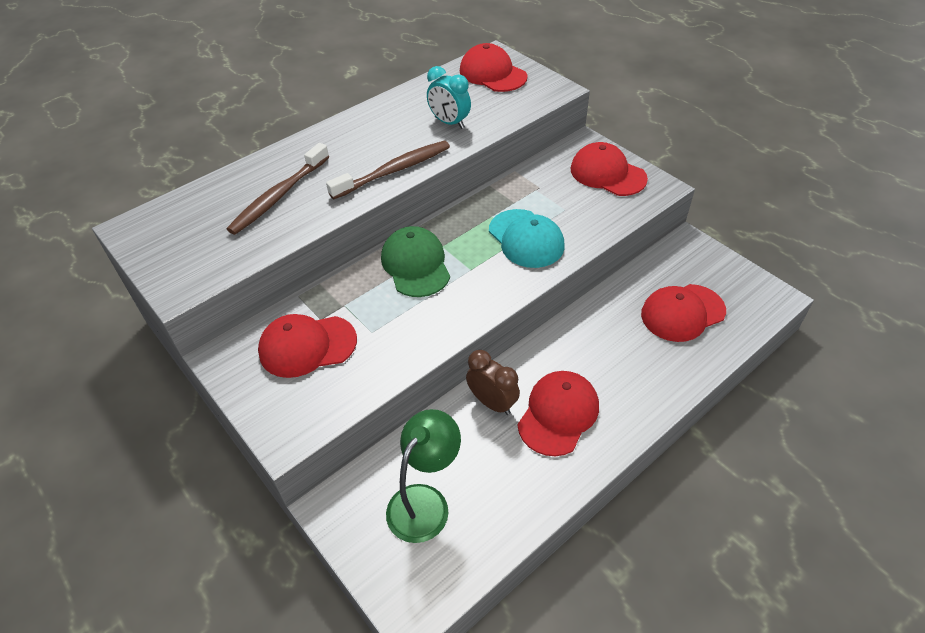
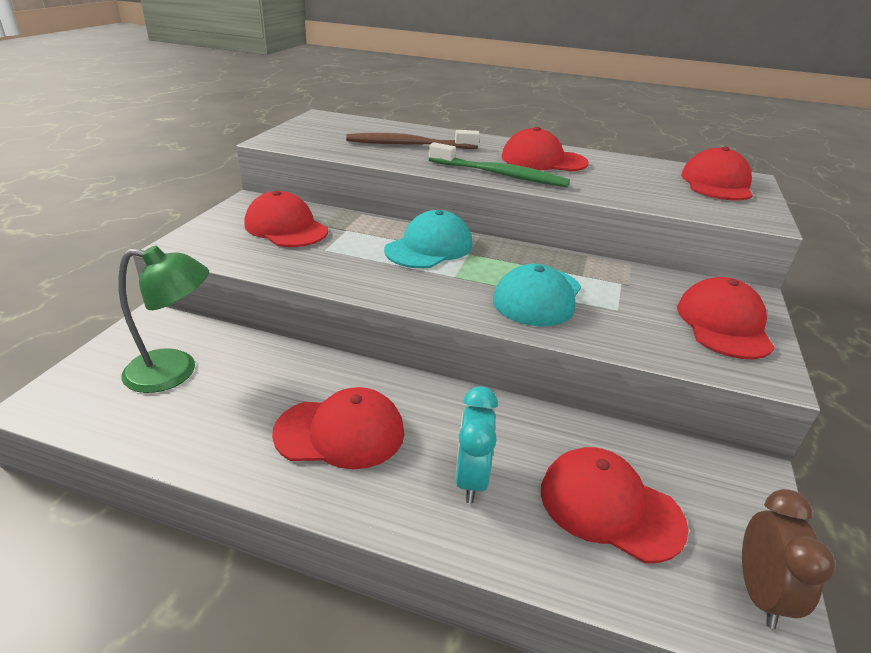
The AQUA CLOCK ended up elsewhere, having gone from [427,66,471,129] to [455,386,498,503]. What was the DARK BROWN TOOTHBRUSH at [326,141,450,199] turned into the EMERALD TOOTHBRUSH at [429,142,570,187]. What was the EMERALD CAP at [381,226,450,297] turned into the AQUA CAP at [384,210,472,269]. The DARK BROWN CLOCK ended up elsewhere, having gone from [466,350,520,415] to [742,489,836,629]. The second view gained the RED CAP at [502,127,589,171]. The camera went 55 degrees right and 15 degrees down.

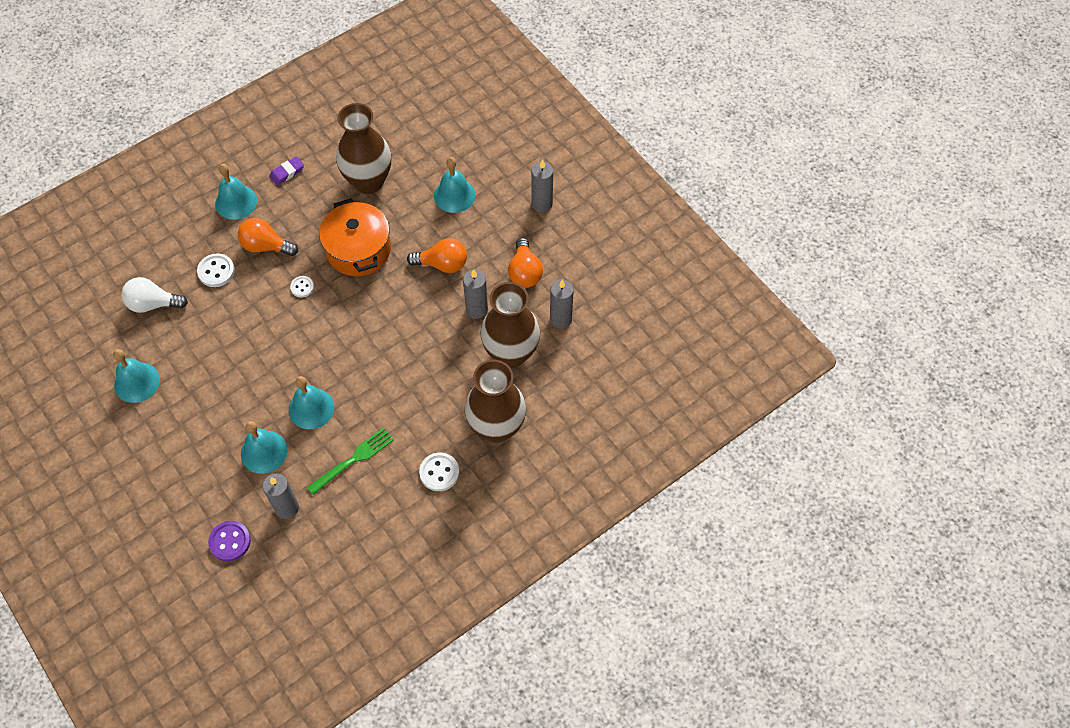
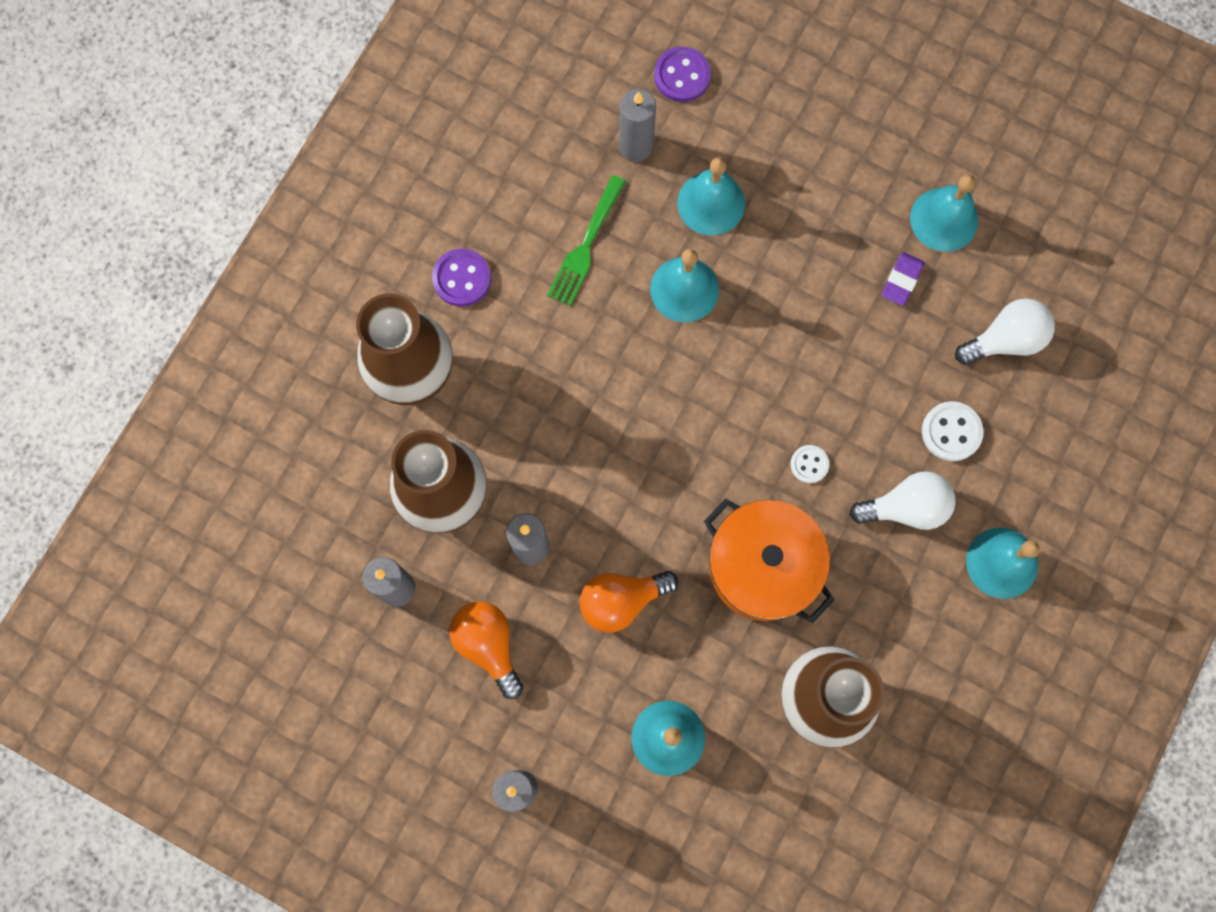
The ROYAL PURPLE PENCIL ERASER ended up elsewhere, having gone from [270,156,304,185] to [882,252,924,306]. What was the ORANGE-COLOURED LIGHT BULB at [238,218,298,256] turned into the PURE WHITE LIGHT BULB at [850,471,956,530]. What was the PURE WHITE SEWING BUTTON at [419,452,459,491] turned into the ROYAL PURPLE SEWING BUTTON at [432,249,491,307]. The camera went 155 degrees right and 15 degrees up.

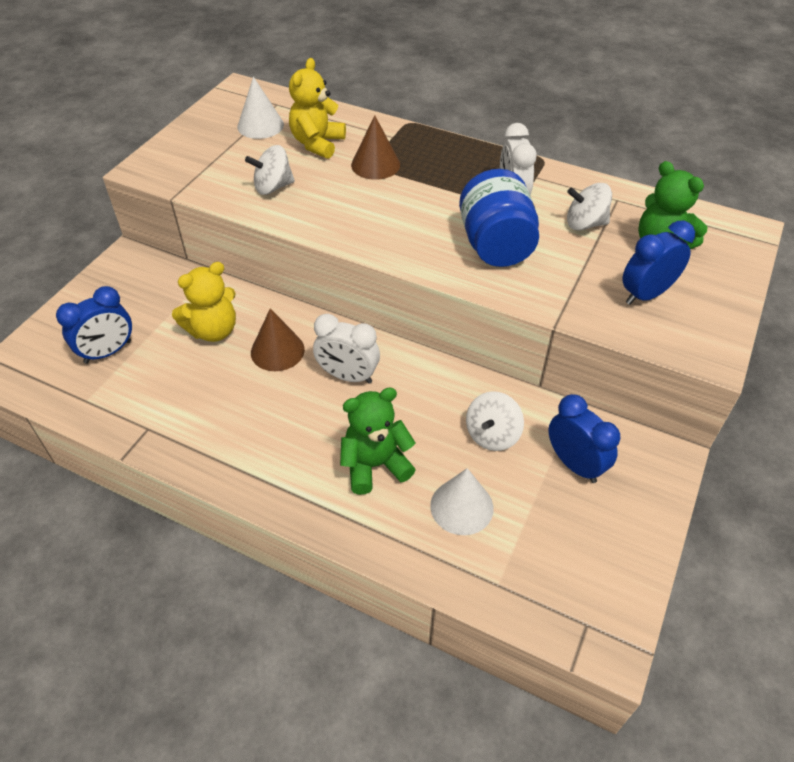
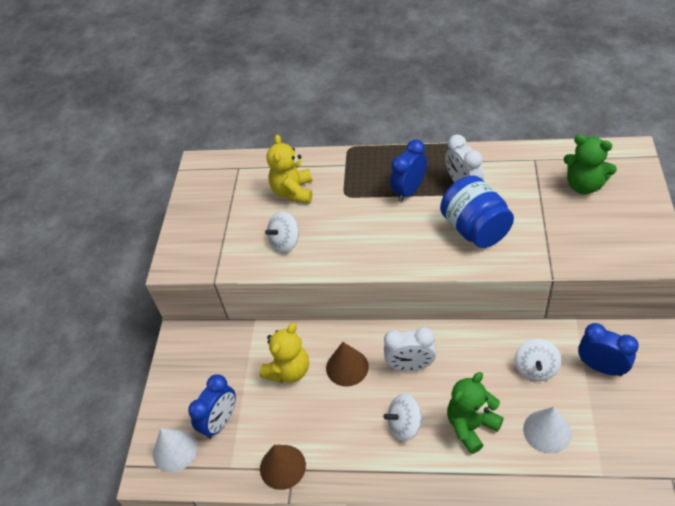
The PURE WHITE CONE ended up elsewhere, having gone from [237,77,284,139] to [153,428,197,473]. The DARK BROWN CONE ended up elsewhere, having gone from [351,115,400,180] to [260,445,306,490]. The PURE WHITE TOY TOP ended up elsewhere, having gone from [567,183,612,231] to [383,394,424,441]. The ROYAL BLUE CLOCK ended up elsewhere, having gone from [622,221,695,305] to [390,139,427,202]. The camera went 15 degrees left and 0 degrees up.

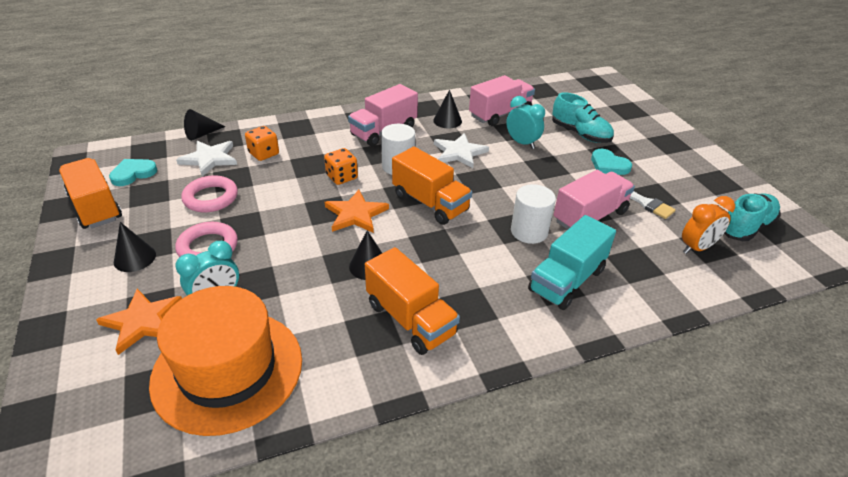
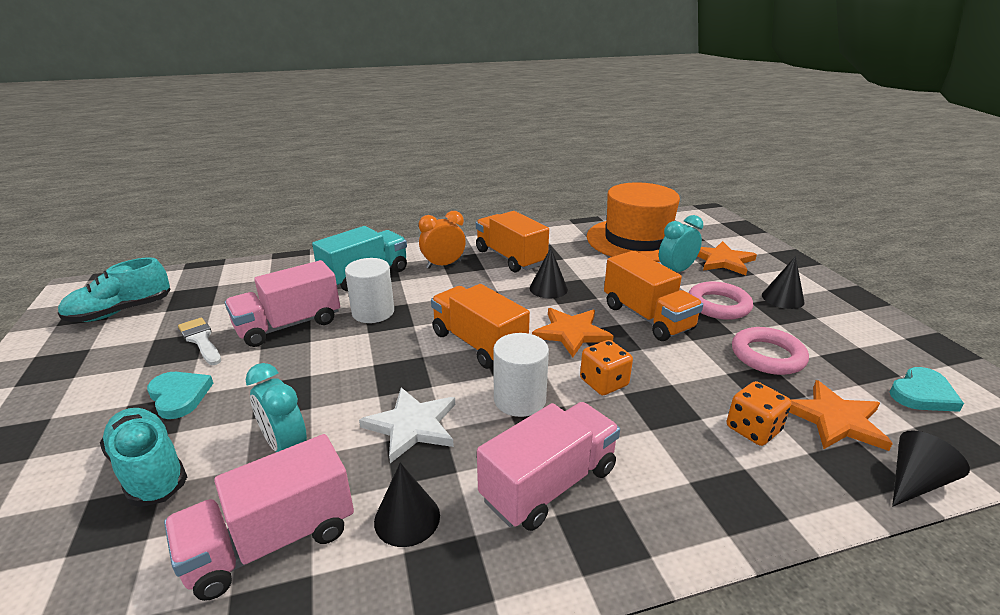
What was the PURE WHITE STAR at [176,141,237,177] turned into the ORANGE-COLOURED STAR at [789,380,893,451]. The ORANGE-COLOURED TOY TRUCK ended up elsewhere, having gone from [59,158,122,229] to [604,251,703,341]. The ORANGE-COLOURED CLOCK ended up elsewhere, having gone from [682,196,735,254] to [419,211,466,269]. The camera went 175 degrees left and 10 degrees down.

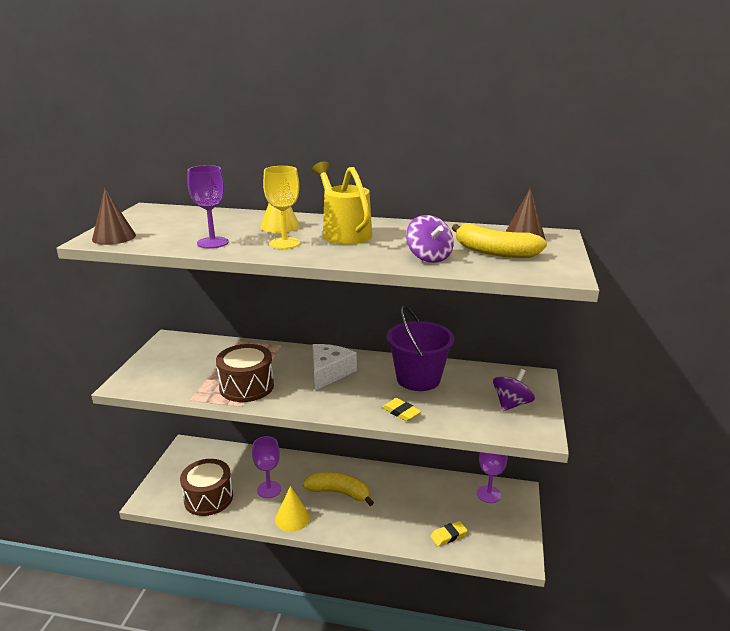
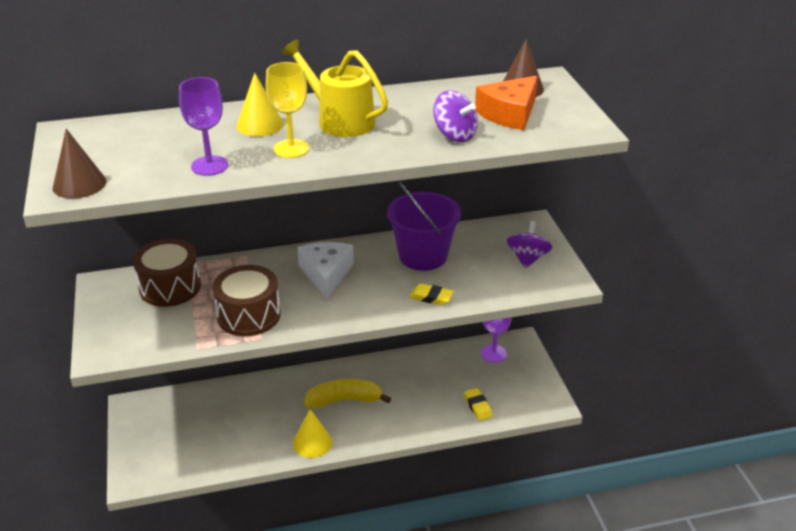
Where the YELLOW BANANA stood at [452,224,547,258], the ORANGE-COLOURED CHEESE came to stand at [475,76,538,130]. The second view lost the ROYAL PURPLE WINE GLASS at [252,436,281,498]. The DARK BROWN SNARE DRUM ended up elsewhere, having gone from [180,459,233,516] to [133,239,201,307]. The YELLOW PENCIL ERASER at [430,521,468,546] ended up facing another way, 60 degrees counterclockwise from before. The camera went 25 degrees left and 10 degrees up.

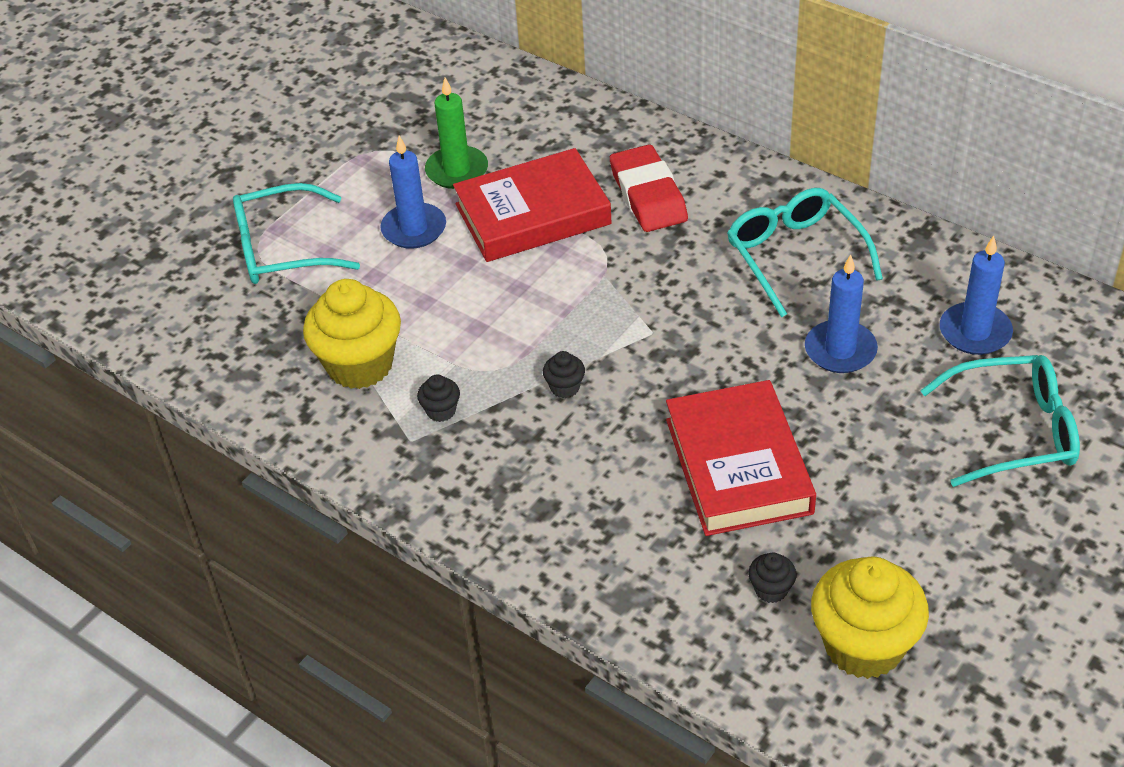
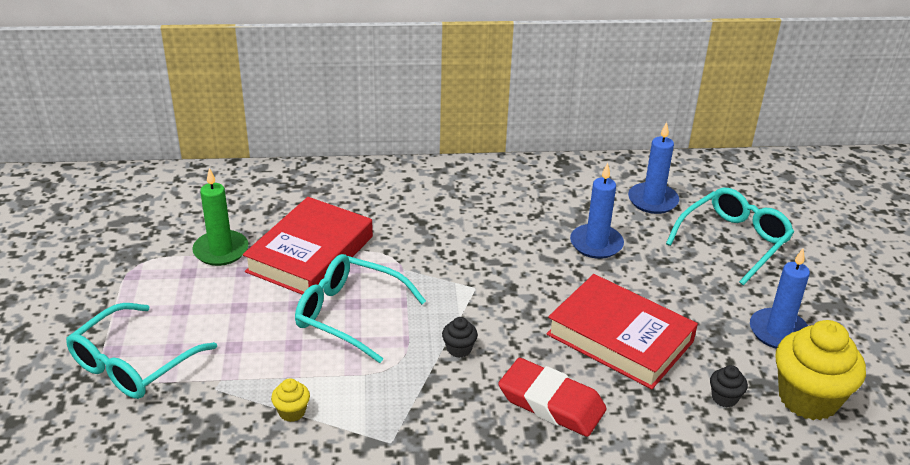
The ROYAL BLUE CANDLE ended up elsewhere, having gone from [380,136,446,249] to [750,248,810,349]. The RED PENCIL ERASER ended up elsewhere, having gone from [610,144,688,232] to [498,358,607,437]. The AQUA EYEGLASSES ended up elsewhere, having gone from [727,188,883,318] to [295,254,426,363]. The size of the YELLOW FAIRY CAKE at [303,279,401,389] changed by a factor of 0.43. The second view lost the BLACK FAIRY CAKE at [417,374,460,422]. The camera went 45 degrees left and 10 degrees down.

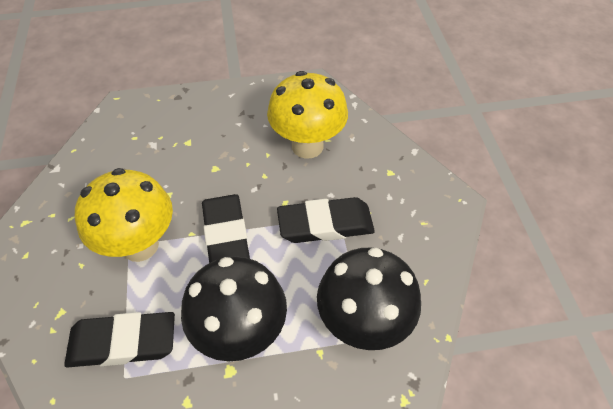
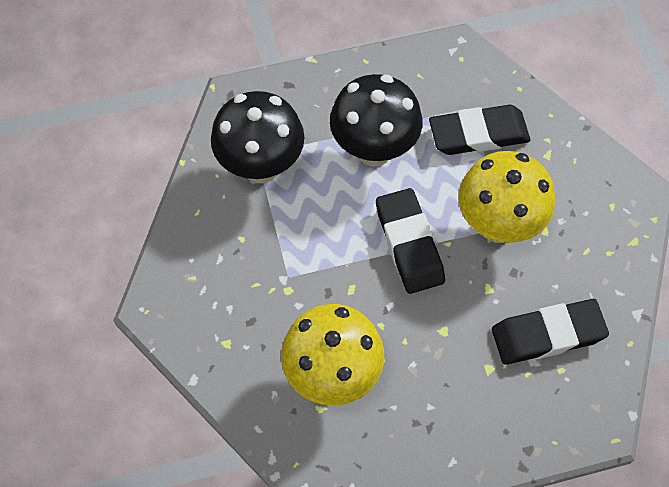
The BLACK PENCIL ERASER ended up elsewhere, having gone from [277,197,375,243] to [492,299,609,365]. The camera went 175 degrees right and 10 degrees up.

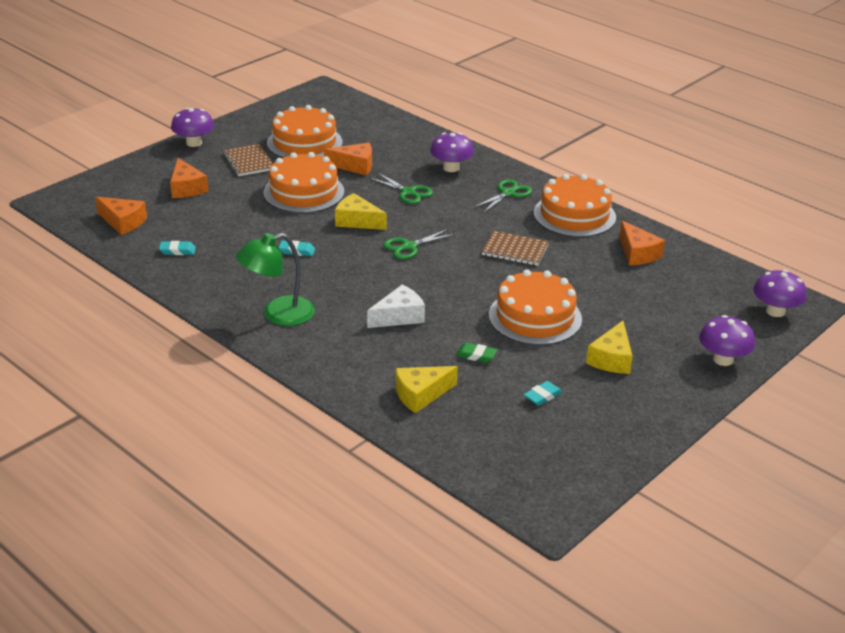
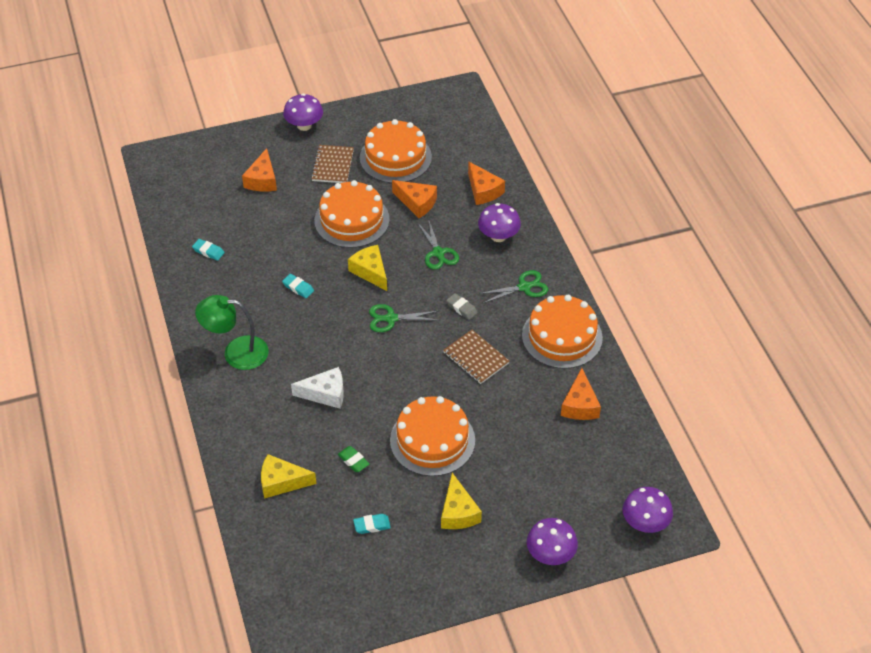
The ORANGE-COLOURED CHEESE ended up elsewhere, having gone from [95,197,147,235] to [468,161,505,205]. The YELLOW CHEESE at [586,321,633,374] ended up facing another way, 60 degrees counterclockwise from before. The second view gained the ASH-GREY PENCIL ERASER at [446,293,478,320]. The camera went 30 degrees right and 15 degrees up.

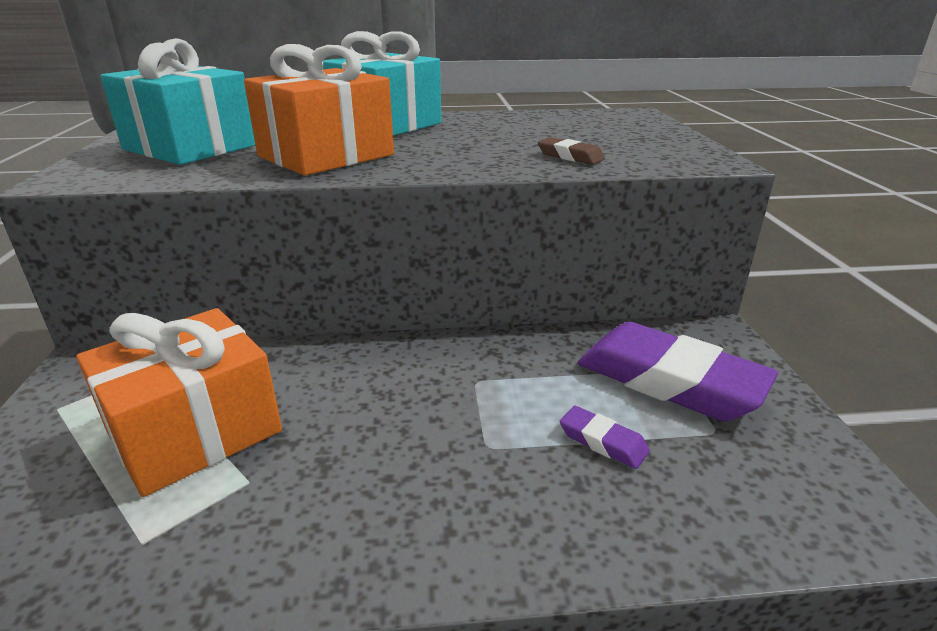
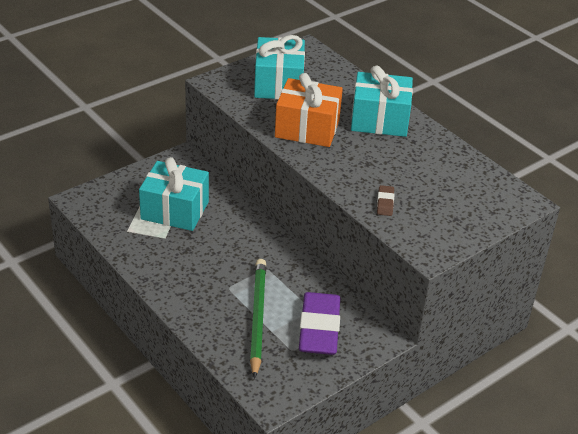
What was the ORANGE-COLOURED WRAPPED GIFT at [76,308,282,497] turned into the AQUA WRAPPED GIFT at [139,157,209,231]. Where the ROYAL PURPLE PENCIL ERASER stood at [560,406,650,469], the EMERALD PENCIL came to stand at [250,259,266,379]. The camera went 55 degrees right and 10 degrees up.

